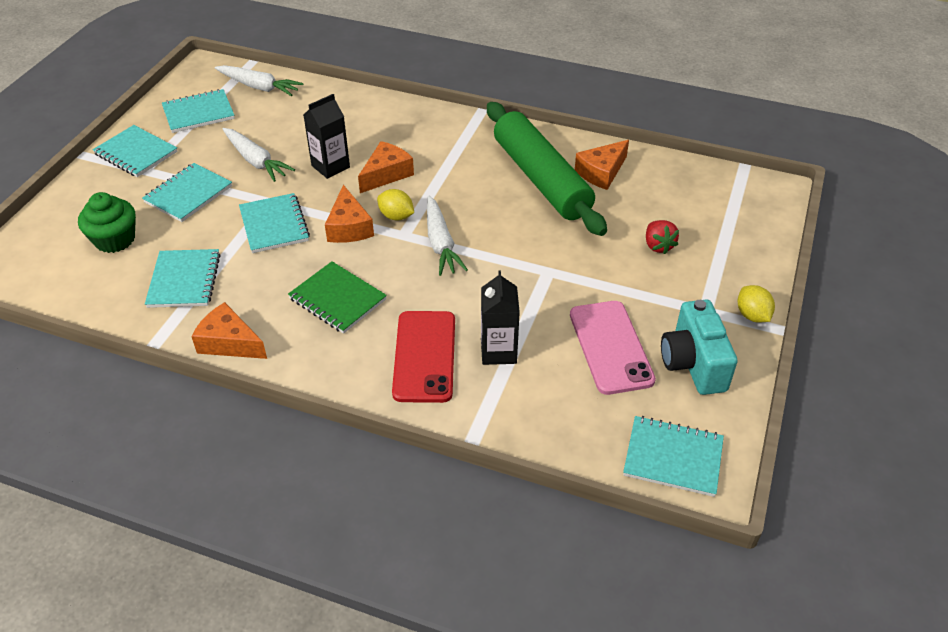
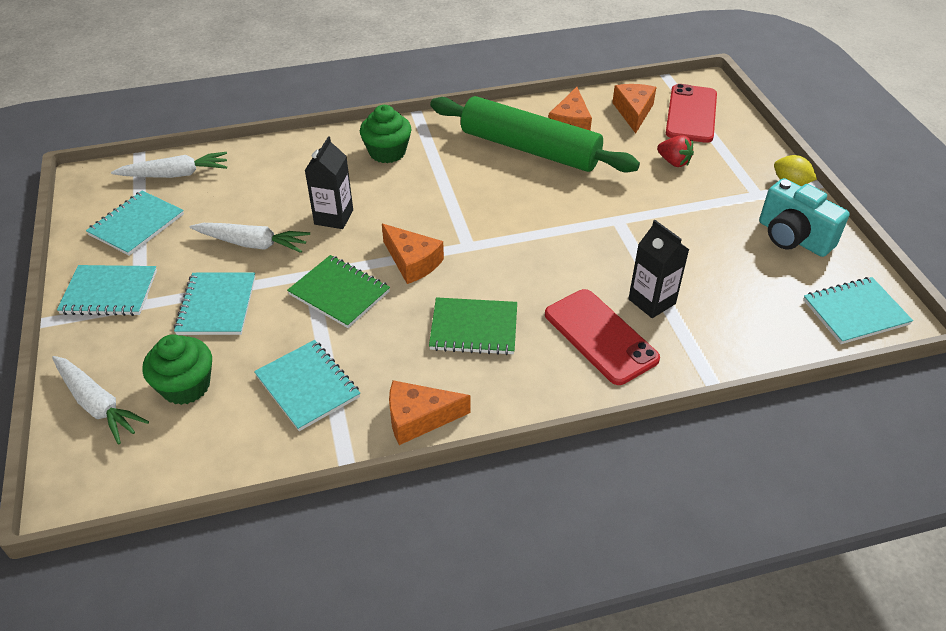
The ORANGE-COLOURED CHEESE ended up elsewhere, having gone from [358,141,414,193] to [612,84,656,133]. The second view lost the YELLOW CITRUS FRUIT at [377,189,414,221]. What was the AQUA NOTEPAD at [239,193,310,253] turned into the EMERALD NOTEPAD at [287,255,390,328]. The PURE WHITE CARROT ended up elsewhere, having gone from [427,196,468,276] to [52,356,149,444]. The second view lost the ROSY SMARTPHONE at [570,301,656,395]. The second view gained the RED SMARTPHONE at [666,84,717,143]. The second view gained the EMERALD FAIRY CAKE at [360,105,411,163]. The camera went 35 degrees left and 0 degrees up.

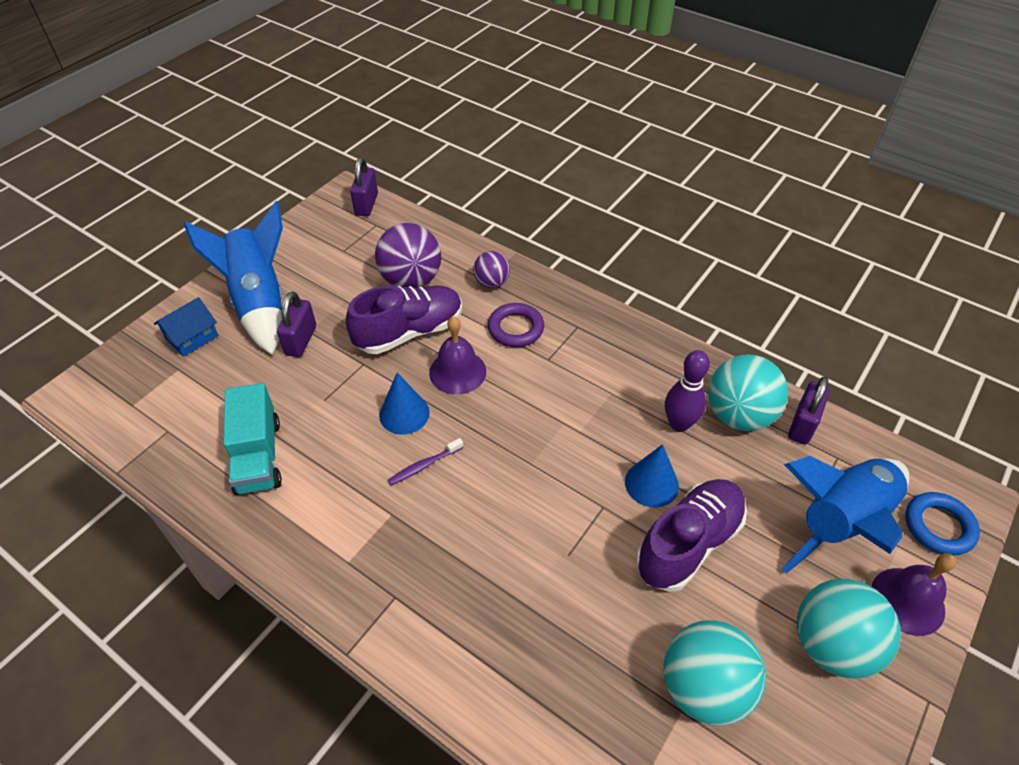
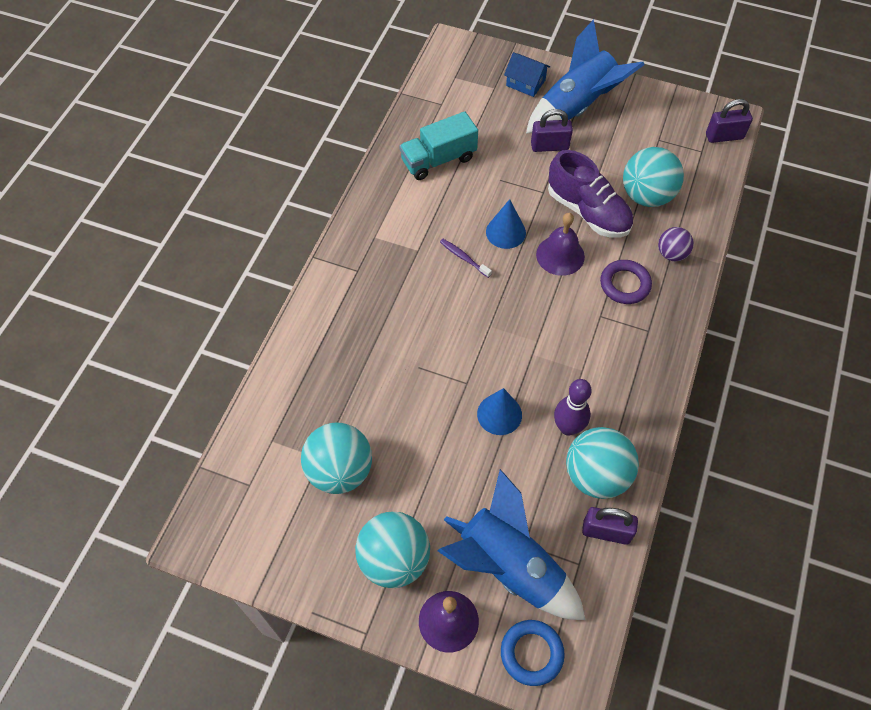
What was the ROYAL PURPLE PLAY BALL at [375,223,441,288] turned into the AQUA PLAY BALL at [623,147,684,207]. The second view lost the ROYAL PURPLE SHOE at [636,479,747,592]. The camera went 75 degrees right and 10 degrees up.

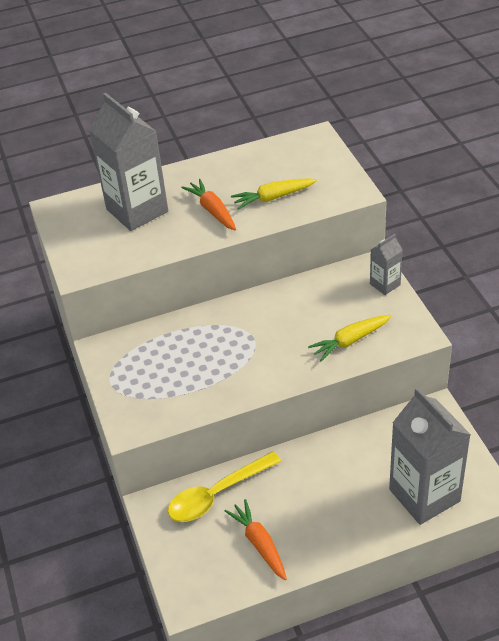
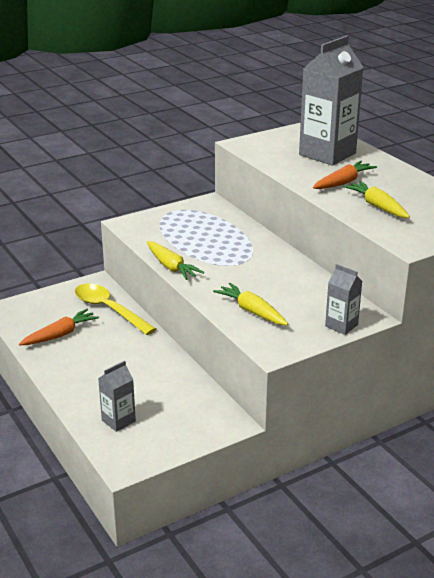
The size of the ASH-GREY MILK CARTON at [389,387,471,525] changed by a factor of 0.48. The second view gained the YELLOW CARROT at [147,241,204,280]. The camera went 75 degrees right and 15 degrees down.

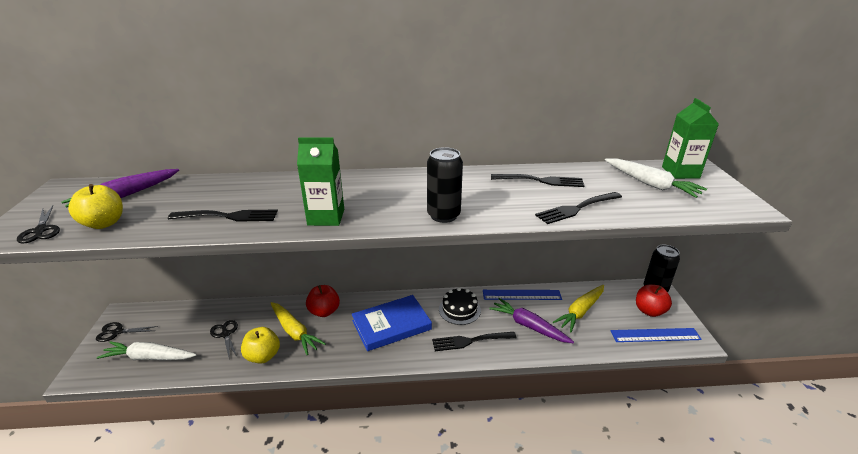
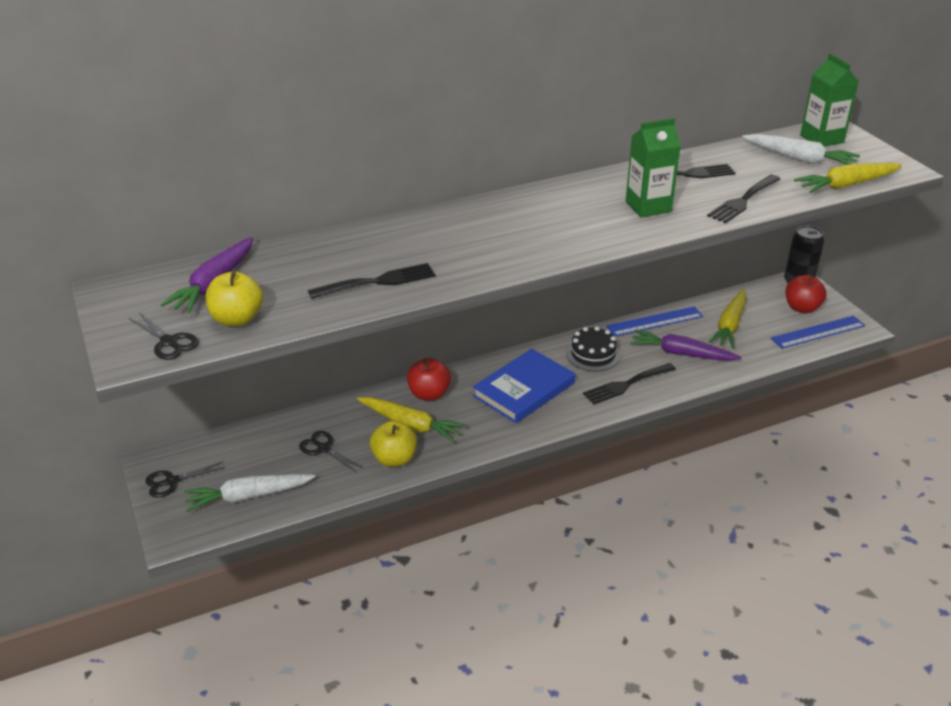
The EMERALD MILK CARTON ended up elsewhere, having gone from [297,137,344,226] to [626,118,681,218]. The second view lost the BLACK CAN at [427,147,463,223]. The second view gained the YELLOW CARROT at [794,163,902,193]. The camera went 20 degrees left and 5 degrees up.

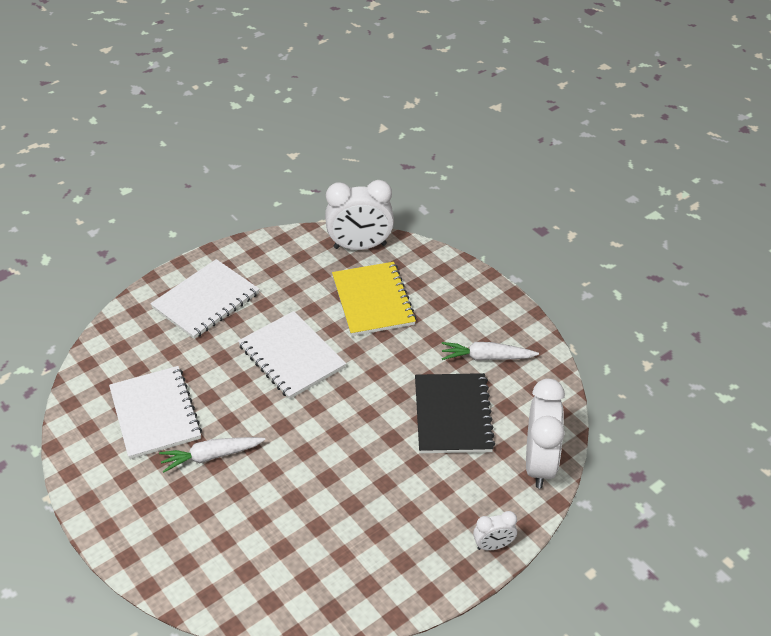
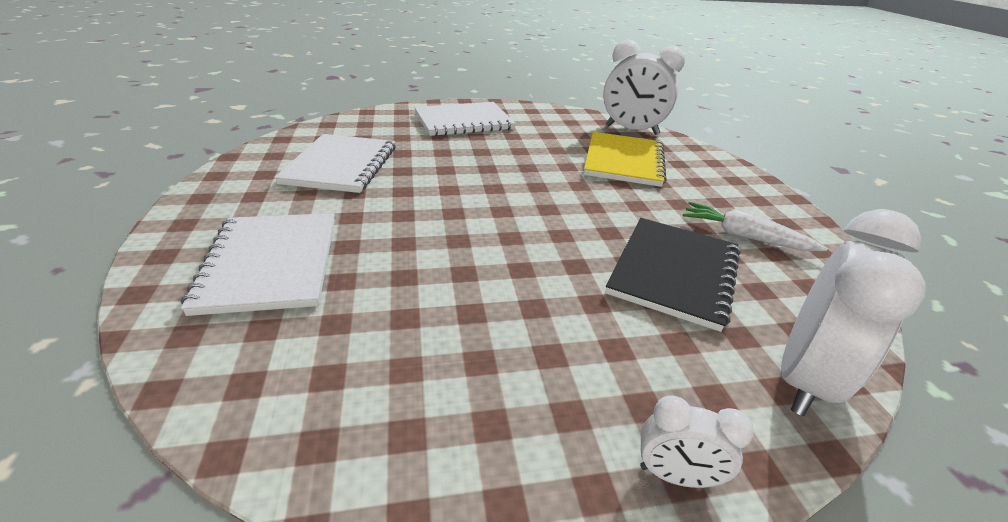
The PURE WHITE NOTEPAD ended up elsewhere, having gone from [238,311,346,399] to [181,213,335,316]. The second view lost the PURE WHITE CARROT at [159,437,265,473]. The camera went 25 degrees right and 10 degrees down.

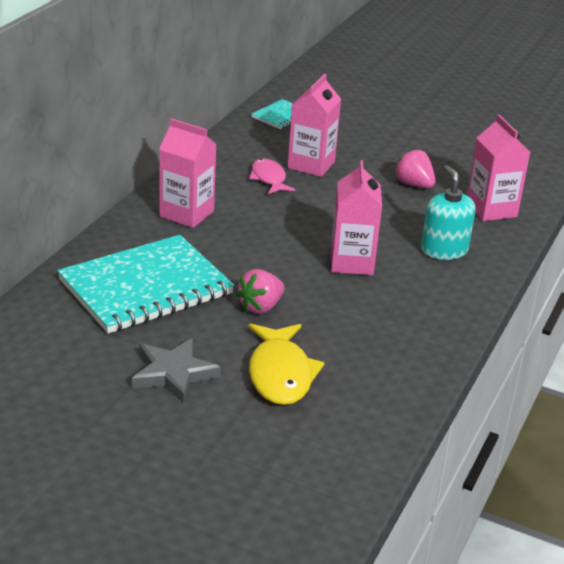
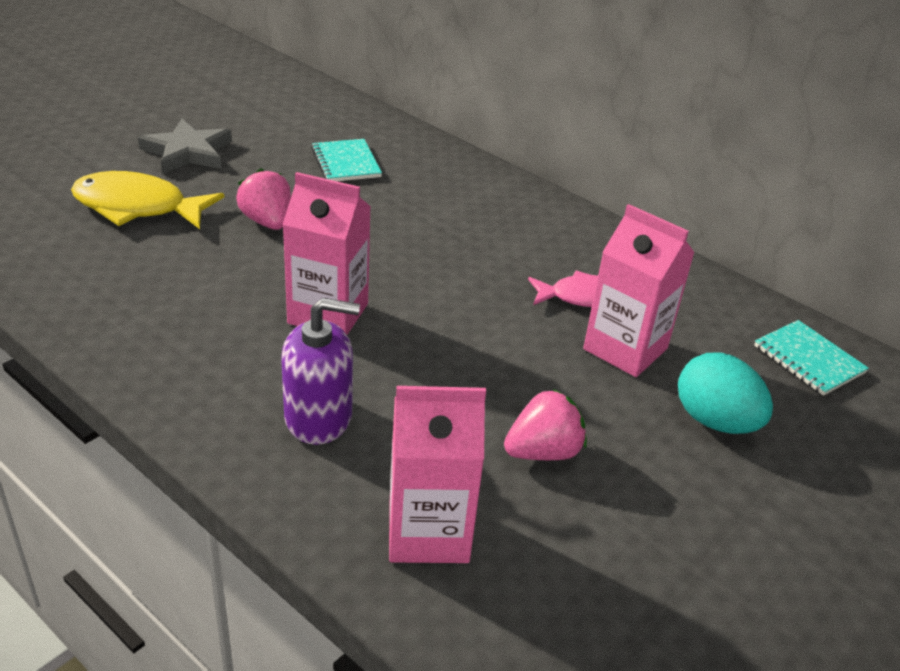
The second view lost the ROSY MILK CARTON at [159,118,217,228]. What was the AQUA SOAP DISPENSER at [421,165,475,260] turned into the ROYAL PURPLE SOAP DISPENSER at [281,298,360,445]. The size of the AQUA NOTEPAD at [57,235,234,334] changed by a factor of 0.45. The second view gained the AQUA EGG SHAPE at [678,353,773,434]. The camera went 105 degrees right and 5 degrees up.

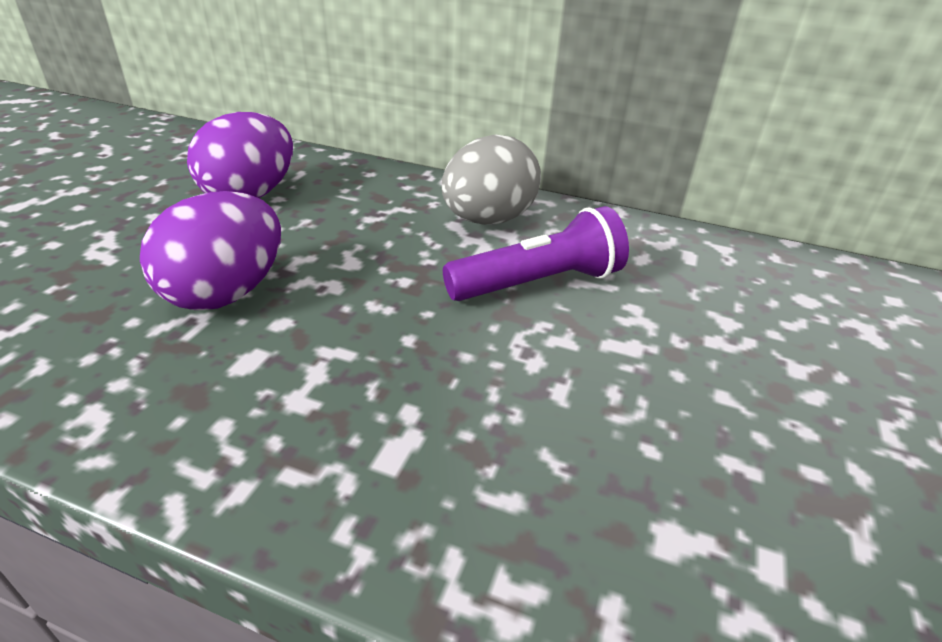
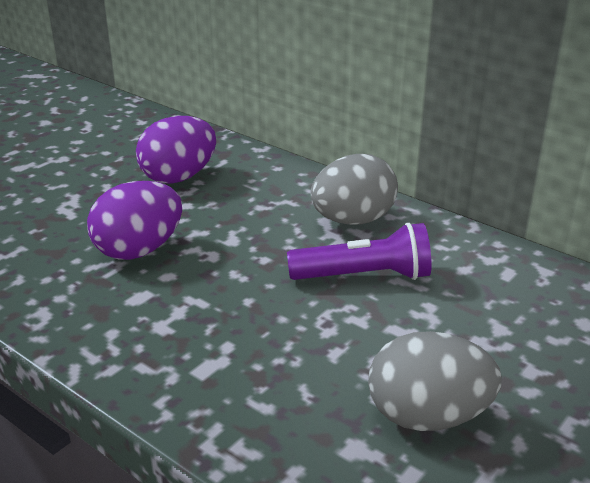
The second view gained the ASH-GREY EGG SHAPE at [368,331,502,431]. The camera went 20 degrees right and 5 degrees down.

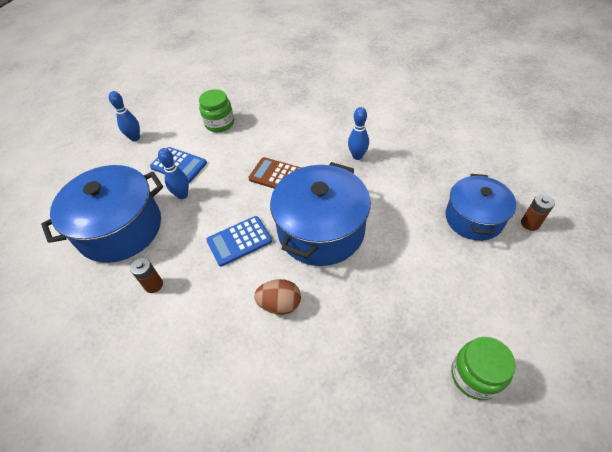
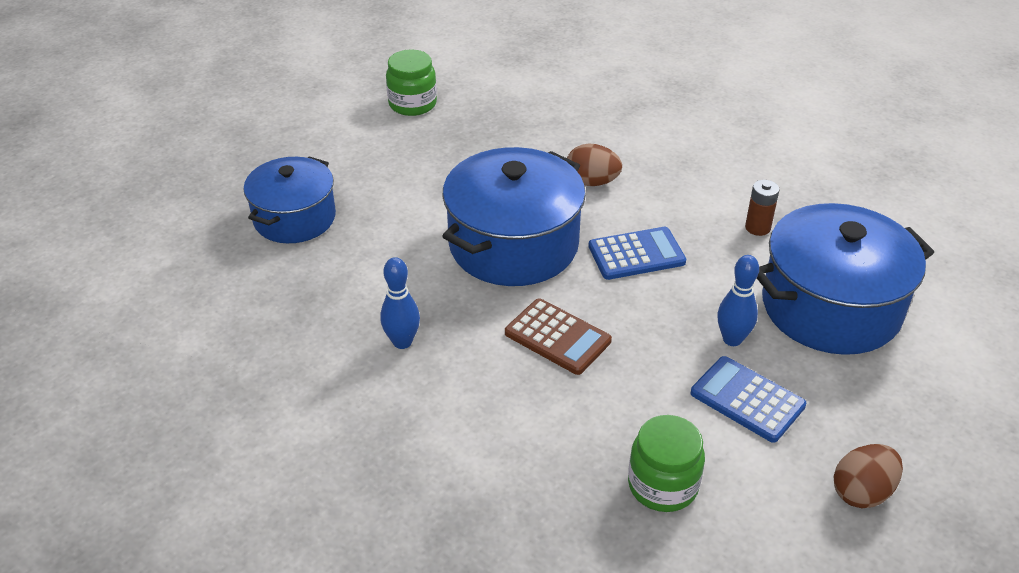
Where the ROYAL BLUE TENPIN stood at [109,91,140,141], the DARK BROWN EGG SHAPE came to stand at [834,444,903,508]. The second view lost the DARK BROWN POWER CELL at [521,194,555,231]. The camera went 170 degrees left and 10 degrees down.

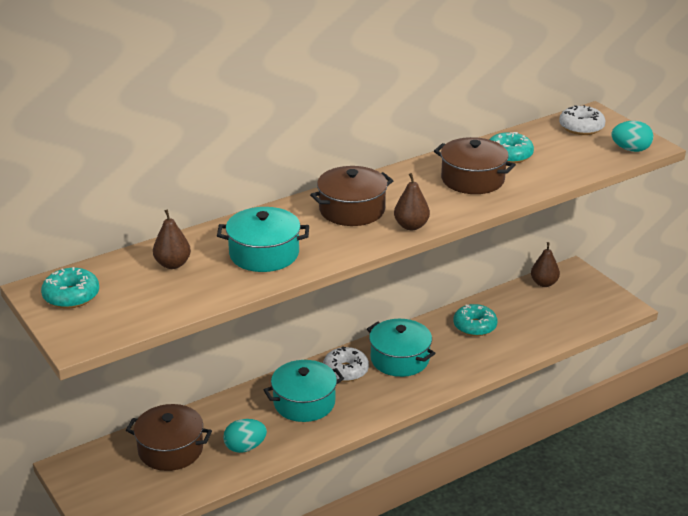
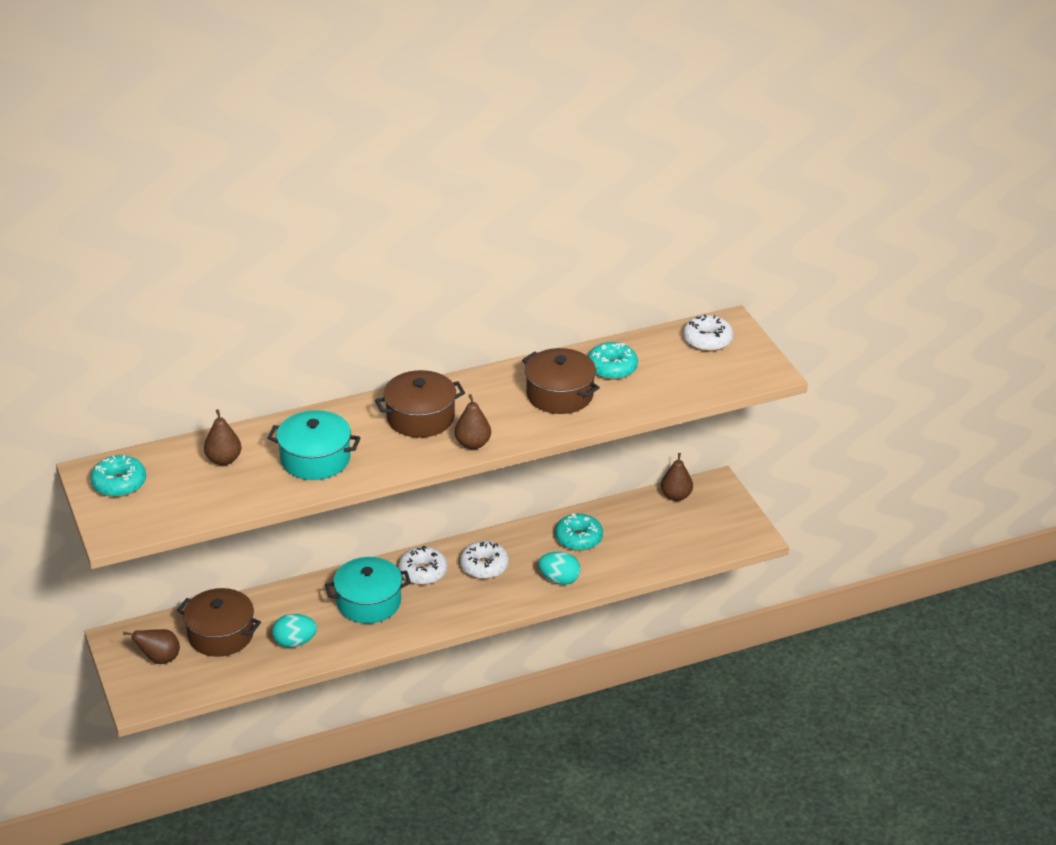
The AQUA EGG SHAPE ended up elsewhere, having gone from [611,121,653,152] to [538,552,581,585]. Where the AQUA POT stood at [367,319,436,377], the PURE WHITE DONUT came to stand at [460,541,509,579]. The second view gained the DARK BROWN TOY PEAR at [123,629,180,664]. The camera went 10 degrees right and 5 degrees up.

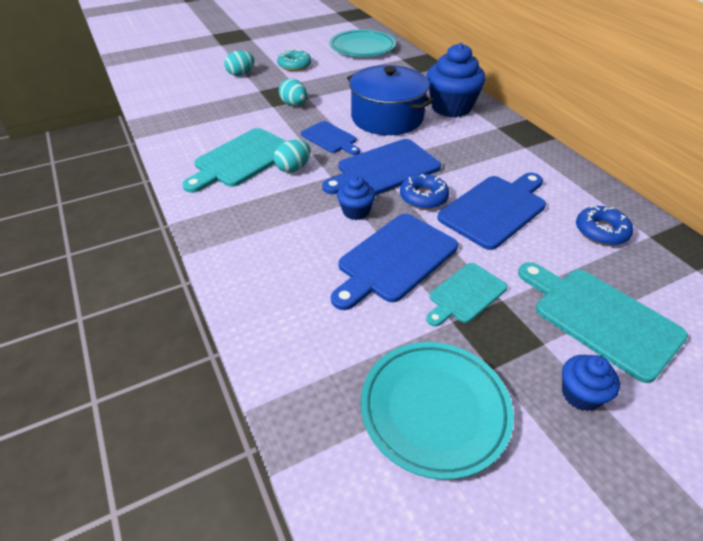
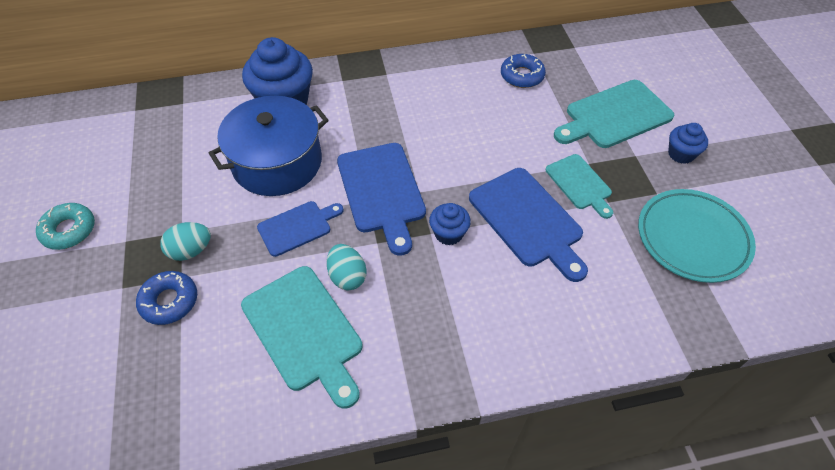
The second view lost the AQUA DINNER PLATE at [330,30,396,57]. The second view lost the AQUA EGG SHAPE at [224,50,255,76]. The second view lost the ROYAL BLUE BREAD BOARD at [437,173,546,250]. The ROYAL BLUE DONUT ended up elsewhere, having gone from [400,174,449,209] to [136,271,197,325]. The camera went 75 degrees left and 10 degrees up.

